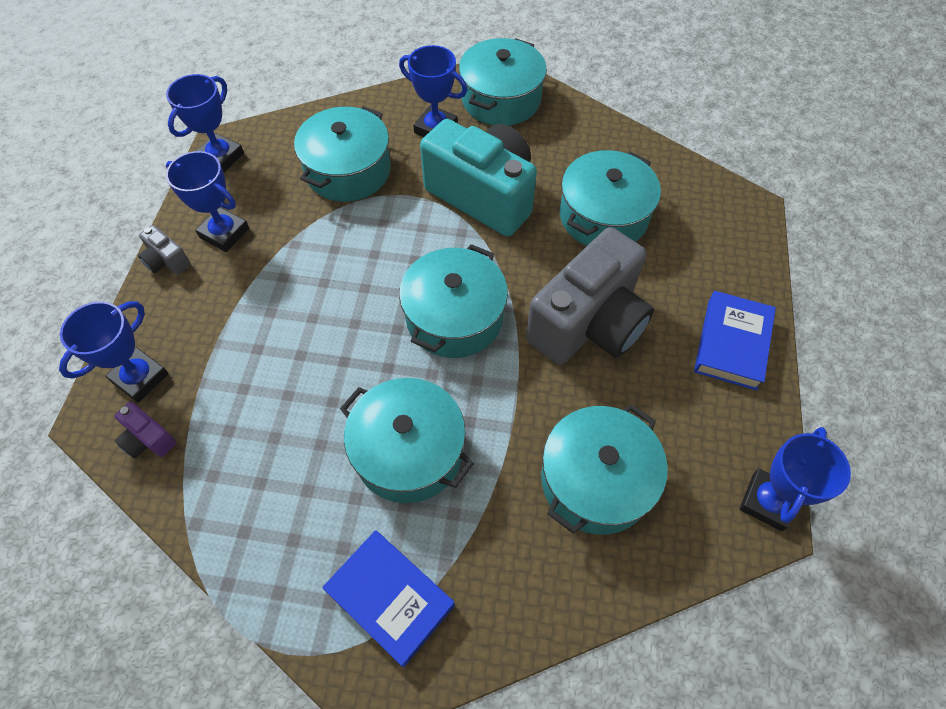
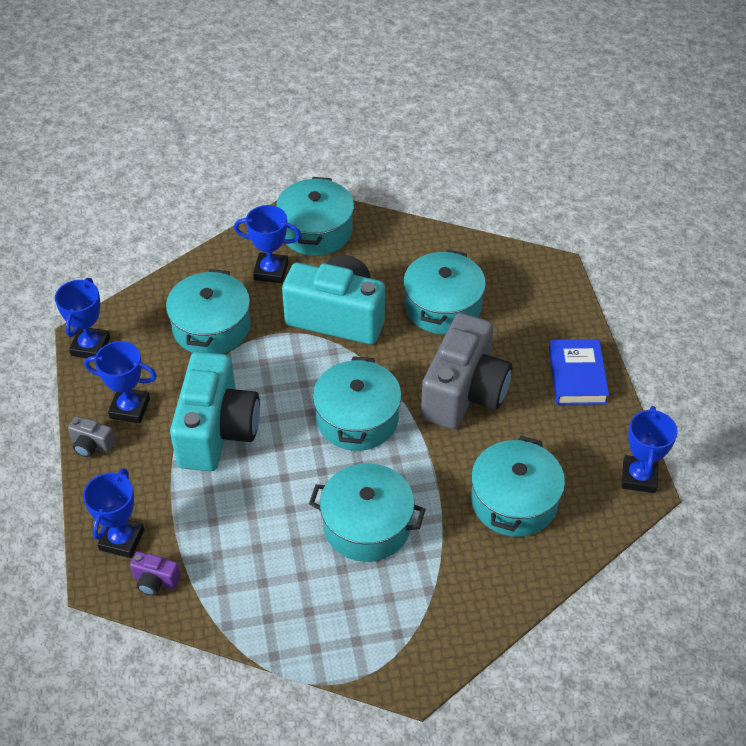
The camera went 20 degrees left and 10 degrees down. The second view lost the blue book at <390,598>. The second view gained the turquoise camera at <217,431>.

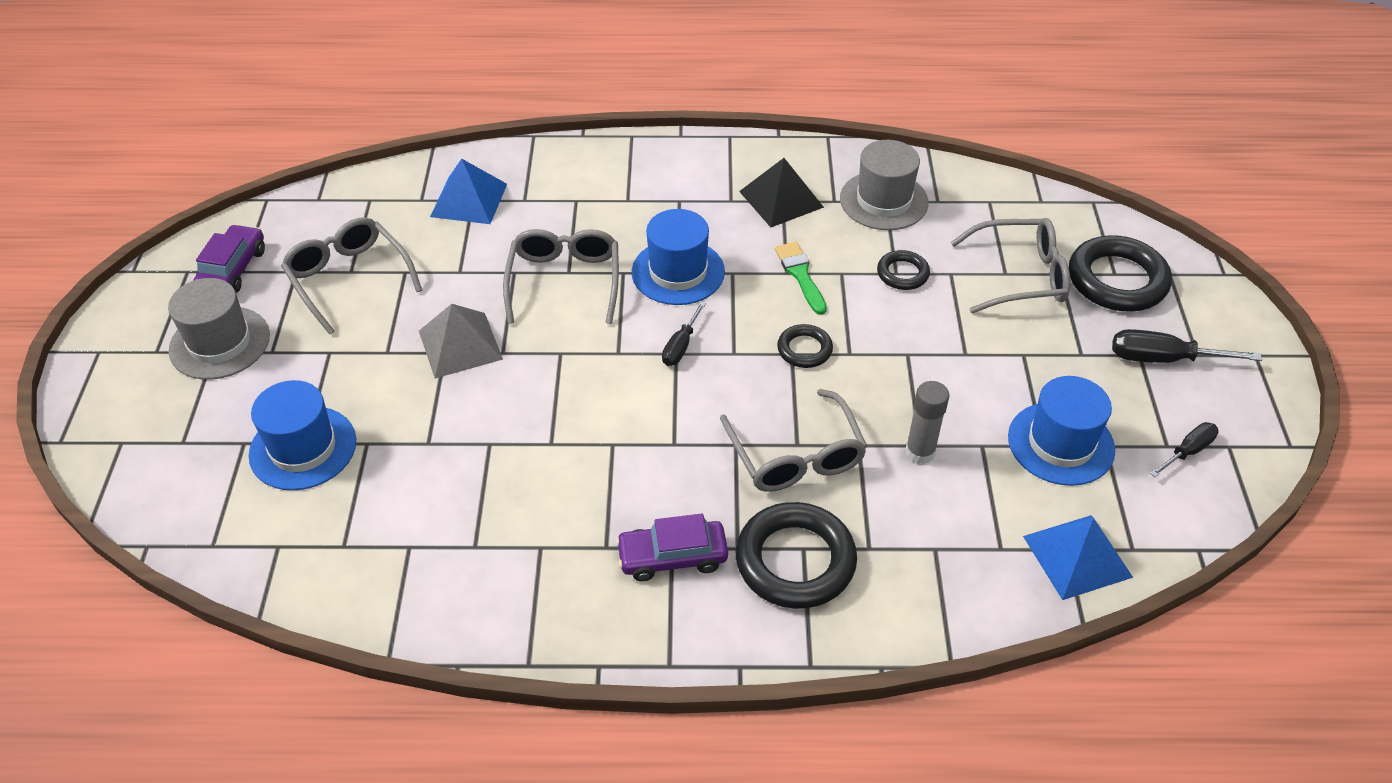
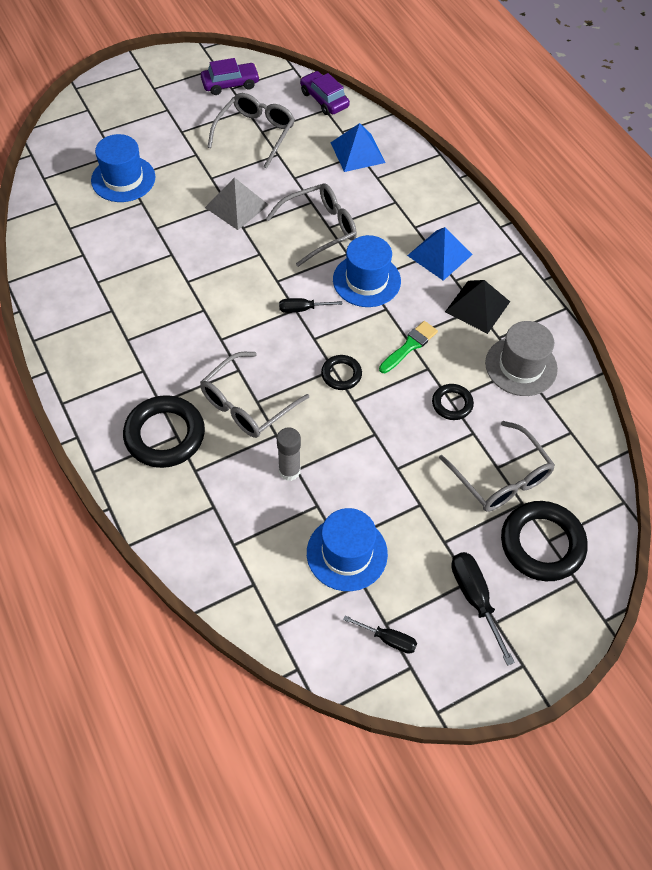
The camera went 60 degrees right and 10 degrees up. The second view lost the grey hat at <220,343>. The purple car ended up elsewhere, having gone from <672,557> to <324,100>. The blue pyramid ended up elsewhere, having gone from <1077,556> to <439,255>.

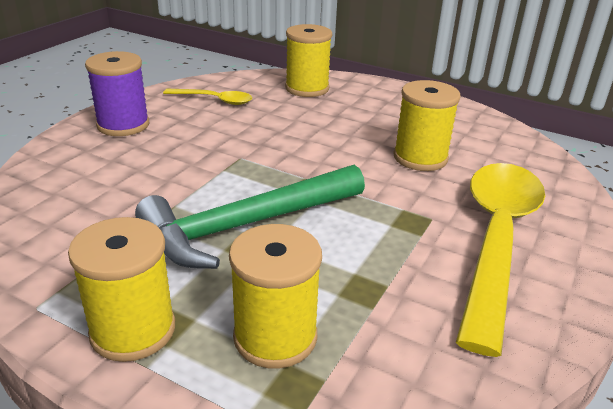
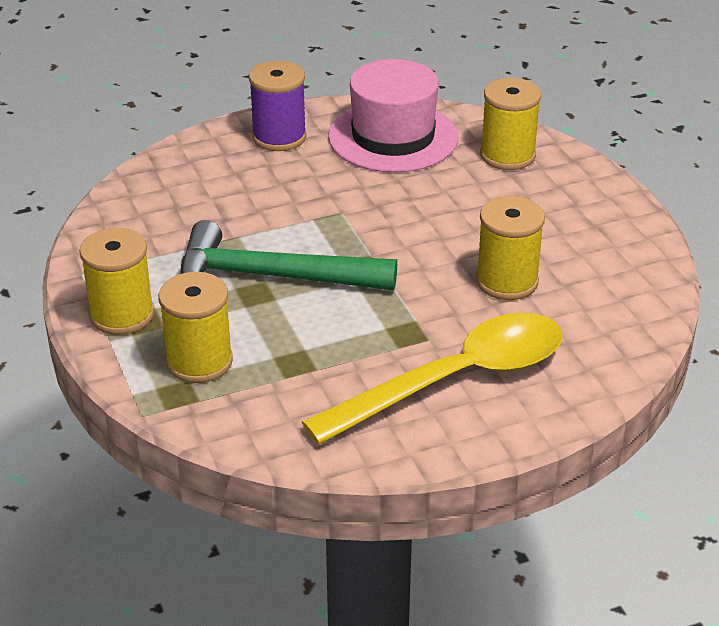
The camera went 40 degrees right and 5 degrees up. Where the yellow spoon stood at <215,100>, the pink hat came to stand at <393,137>.

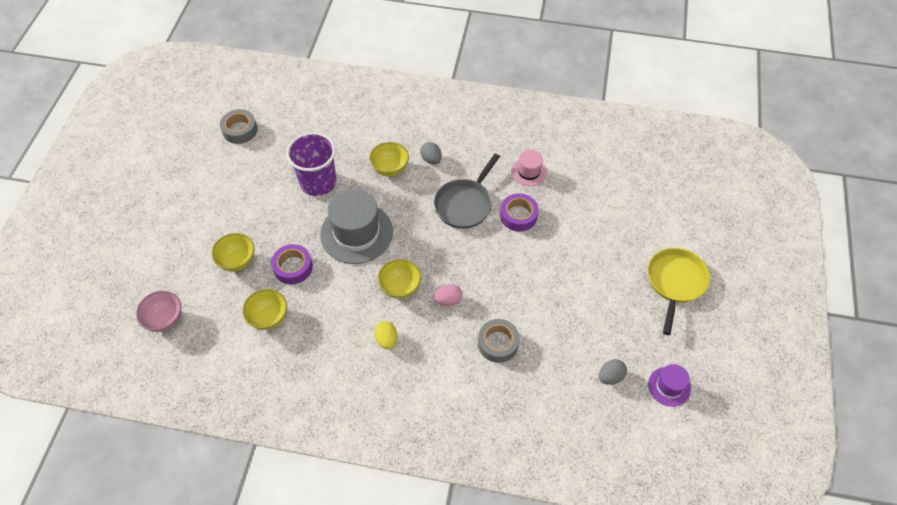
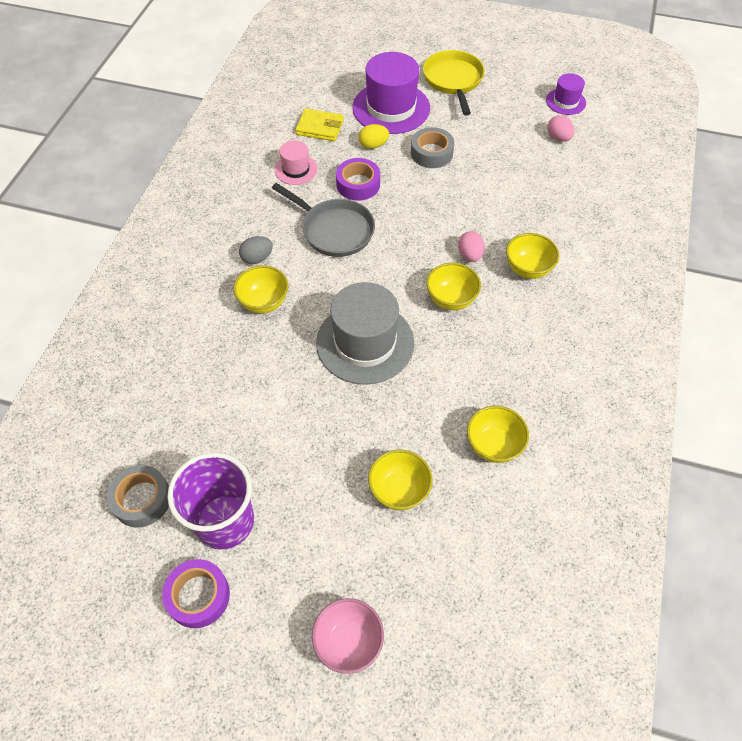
The camera went 85 degrees left and 0 degrees up. The second view gained the yellow wallet at <320,127>. The second view gained the purple hat at <391,108>. The second view gained the yellow bowl at <527,269>. The pink bowl ended up elsewhere, having gone from <165,320> to <348,642>. The purple tape ended up elsewhere, having gone from <293,267> to <198,596>. The purple cup ended up elsewhere, having gone from <318,182> to <224,521>. The yellow egg ended up elsewhere, having gone from <386,340> to <373,145>. The grey tape ended up elsewhere, having gone from <498,343> to <431,153>. What was the grey egg at <610,376> turned into the pink egg at <558,138>. The yellow pan at <675,283> ended up facing another way, 60 degrees clockwise from before.

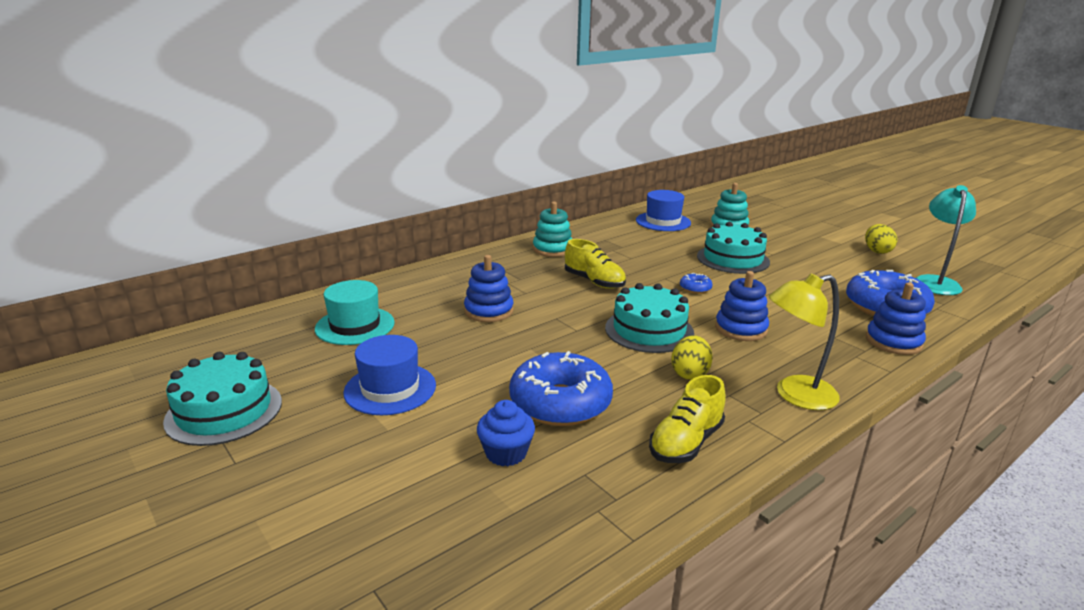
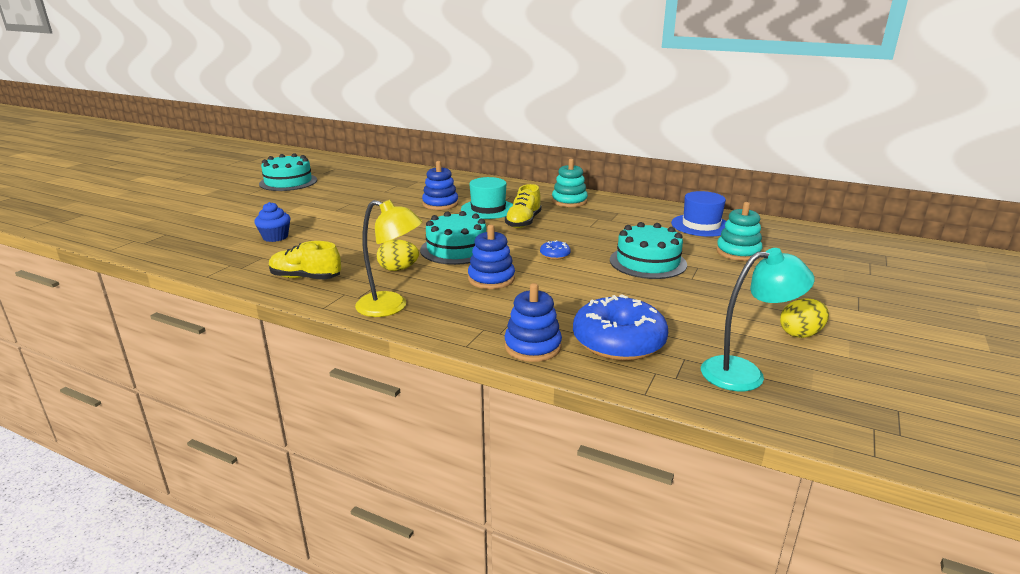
The camera went 65 degrees right and 0 degrees up. The second view lost the blue hat at <390,389>. The second view lost the blue donut at <560,403>. The turquoise hat ended up elsewhere, having gone from <355,326> to <488,209>. The yellow lamp at <795,395> ended up facing another way, 150 degrees clockwise from before.

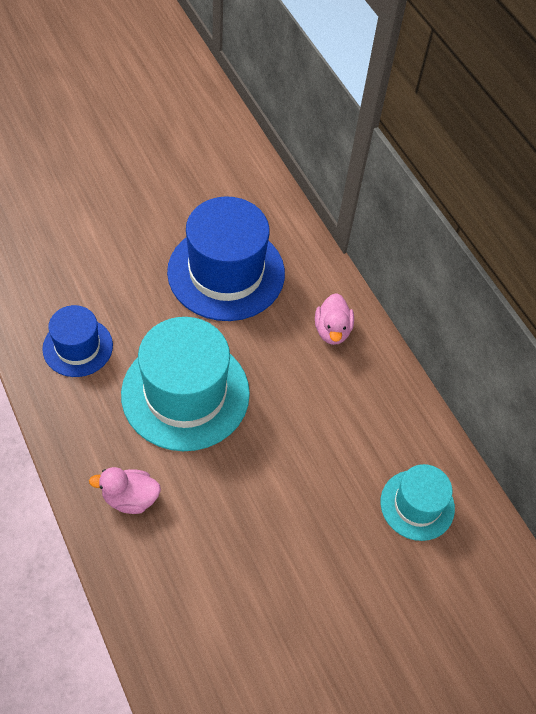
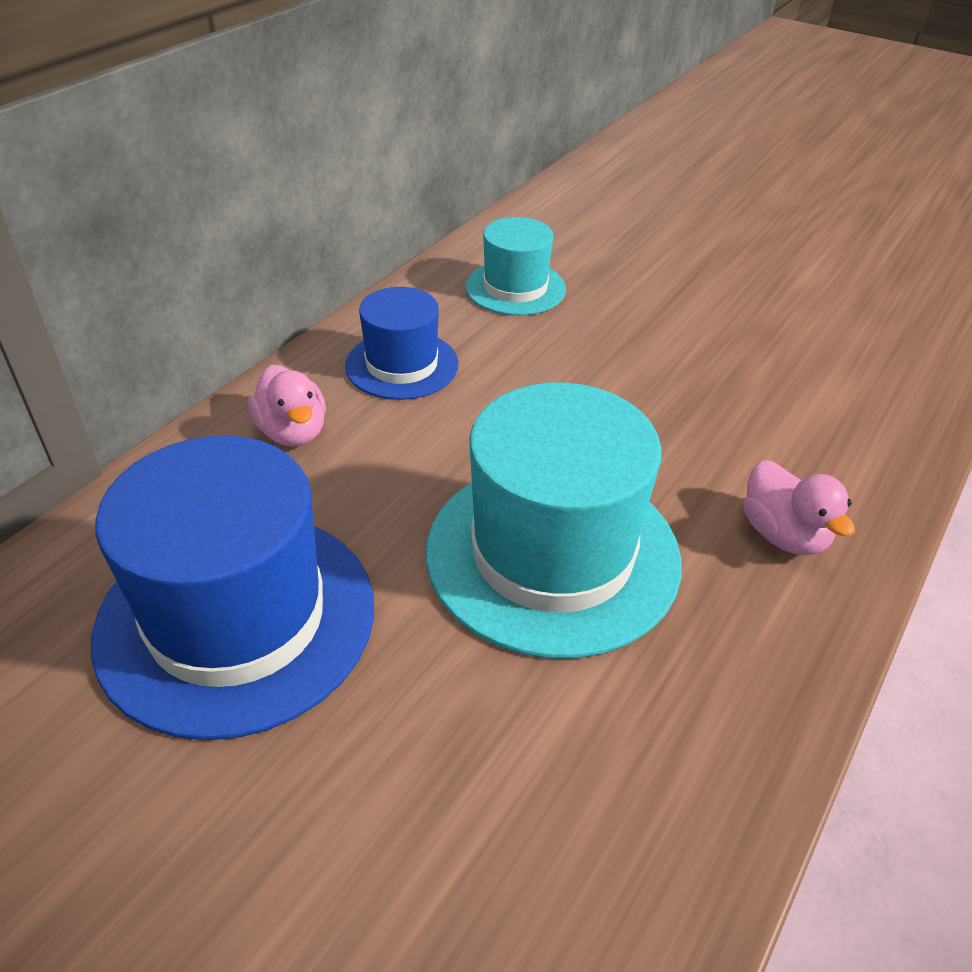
The camera went 115 degrees left and 15 degrees down. The blue hat ended up elsewhere, having gone from <78,347> to <402,365>. The pink duck at <332,330> ended up facing another way, 90 degrees clockwise from before.

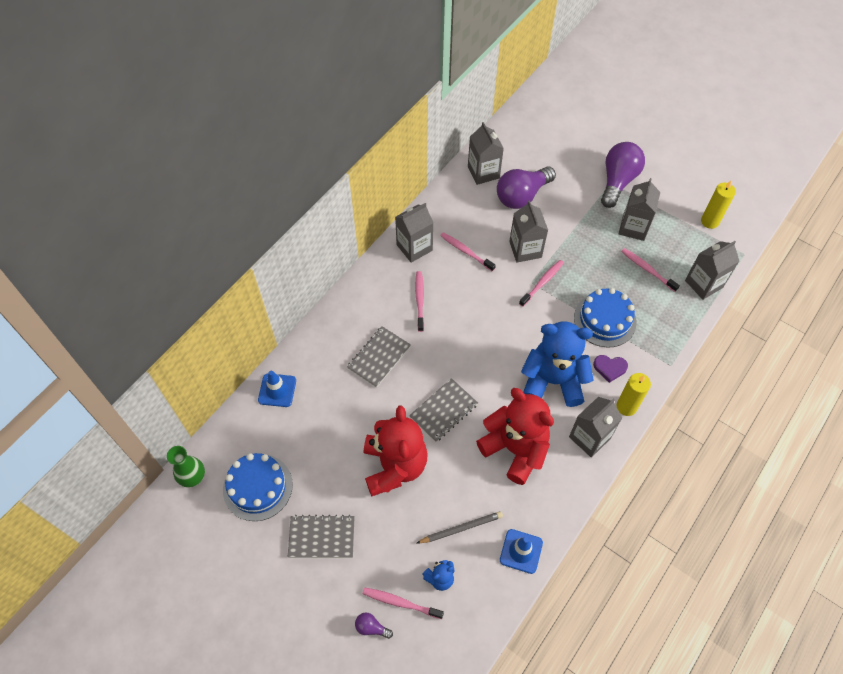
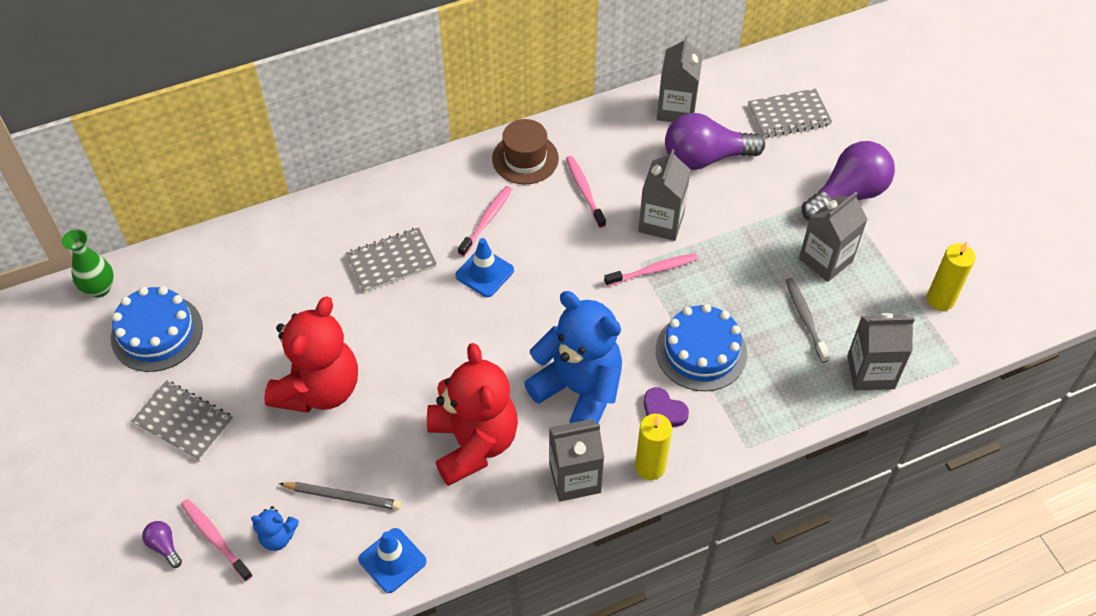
The camera went 30 degrees right and 5 degrees down. The blue traffic cone ended up elsewhere, having gone from <277,390> to <484,273>. The grey notebook ended up elsewhere, having gone from <443,411> to <788,115>. Where the grey carton stood at <414,247>, the brown hat came to stand at <525,158>. What was the pink toothbrush at <647,269> turned into the grey toothbrush at <805,319>.

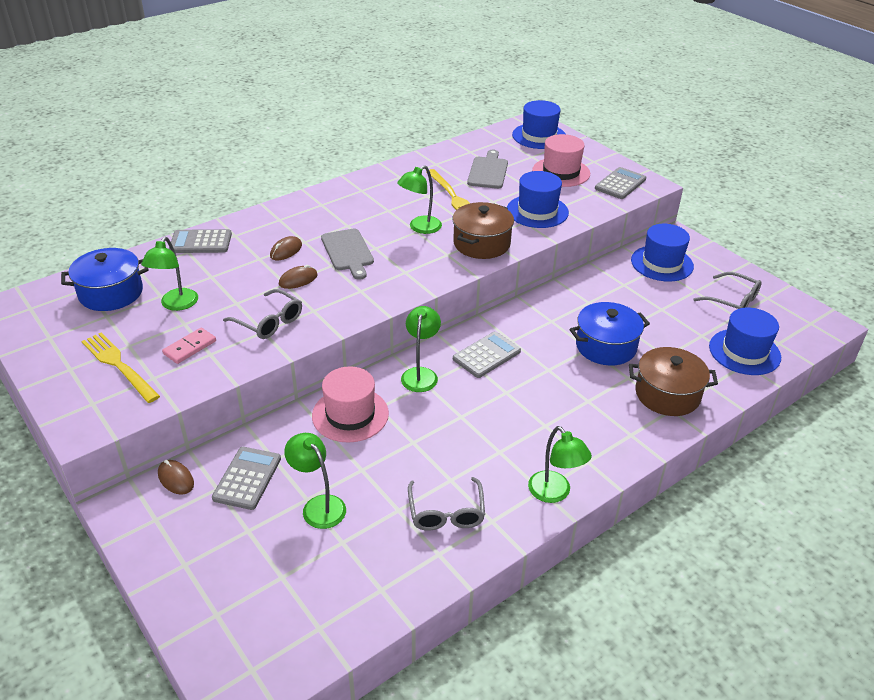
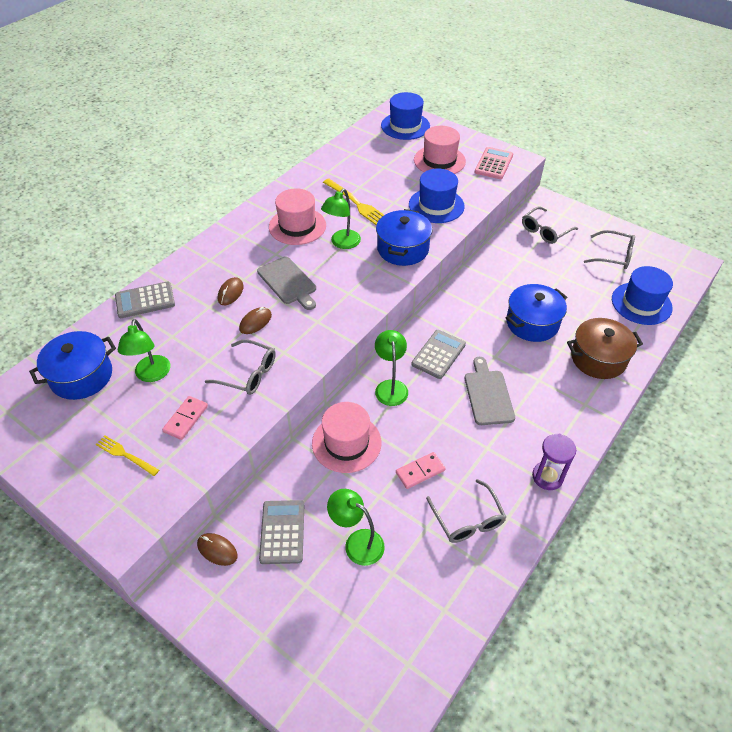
The camera went 15 degrees left and 10 degrees up. The second view gained the pink hat at <297,226>. The second view gained the pink domino at <420,471>. The grey cutting board ended up elsewhere, having gone from <488,171> to <488,394>. Where the green lamp stood at <554,493>, the purple hourglass came to stand at <547,477>. Where the blue hat stood at <662,263>, the grey glasses came to stand at <545,231>. What was the brown pot at <481,243> turned into the blue pot at <403,249>. What was the grey calculator at <620,184> turned into the pink calculator at <493,164>. The size of the yellow fork at <118,365> changed by a factor of 0.61.

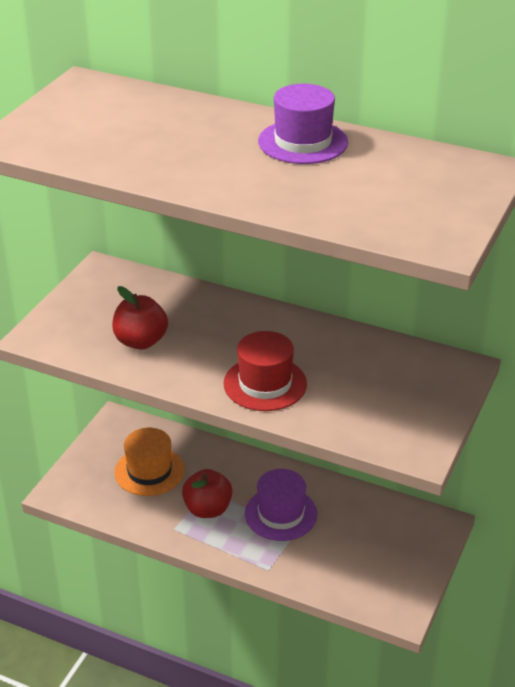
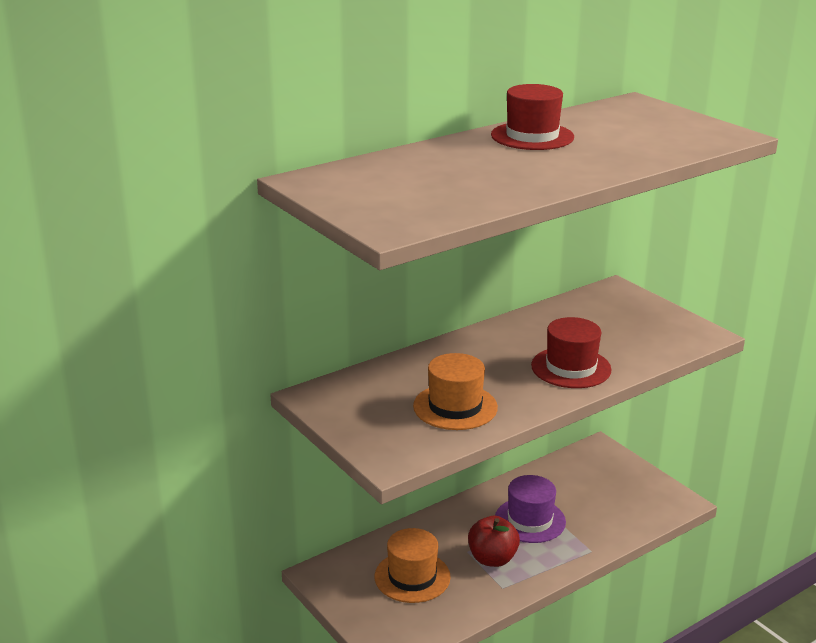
The camera went 60 degrees left and 10 degrees down. Where the red apple stood at <141,341>, the orange hat came to stand at <455,407>. What was the purple hat at <303,142> turned into the red hat at <532,136>.

